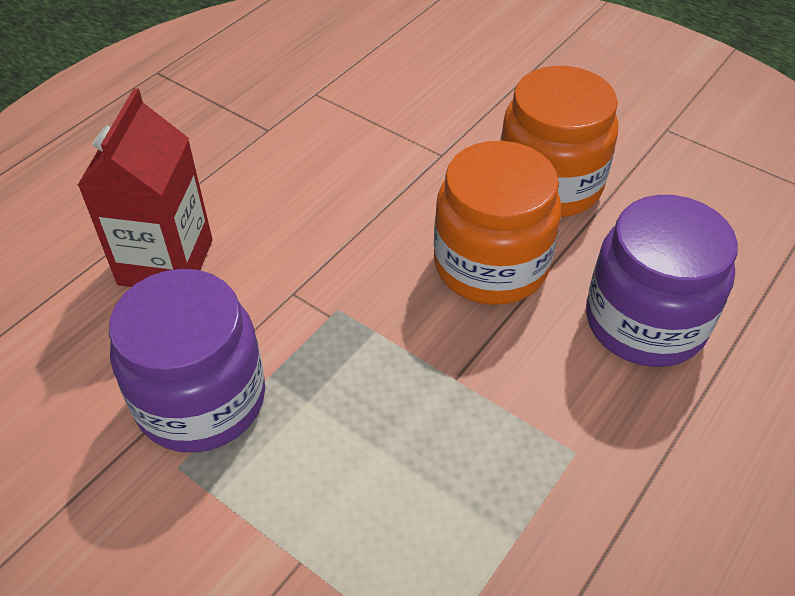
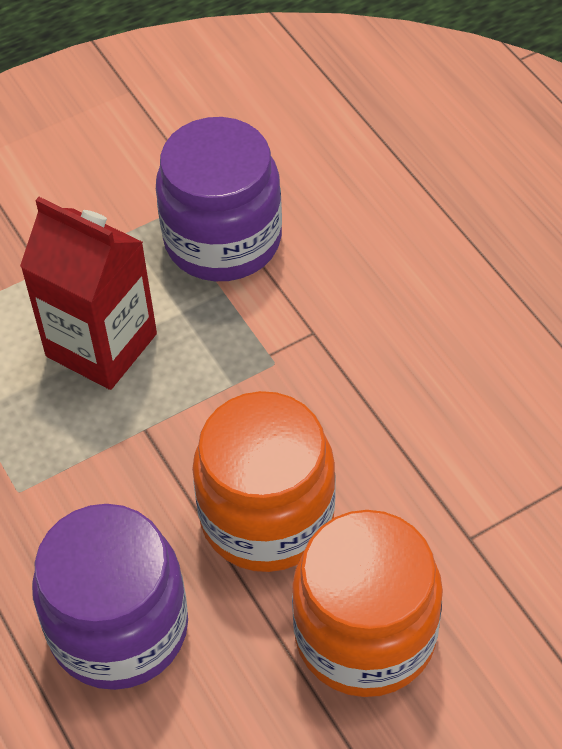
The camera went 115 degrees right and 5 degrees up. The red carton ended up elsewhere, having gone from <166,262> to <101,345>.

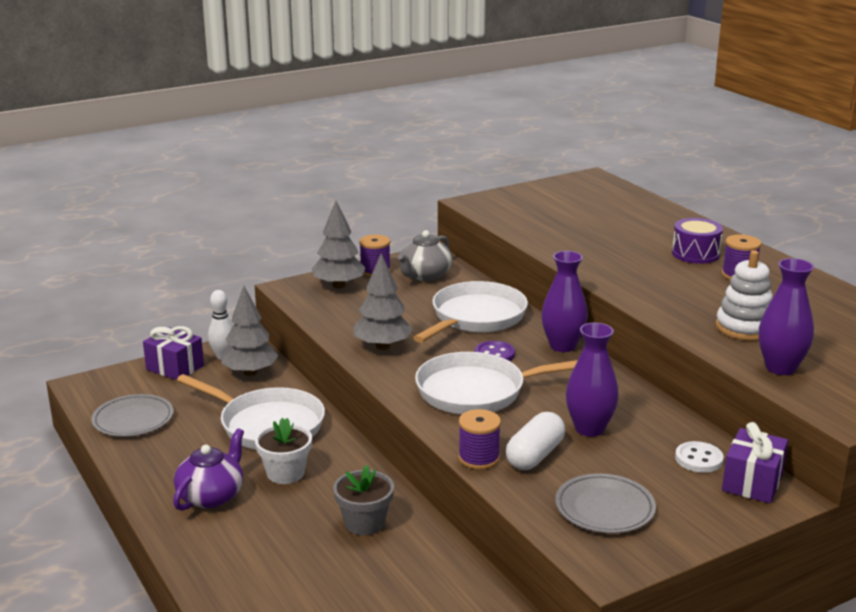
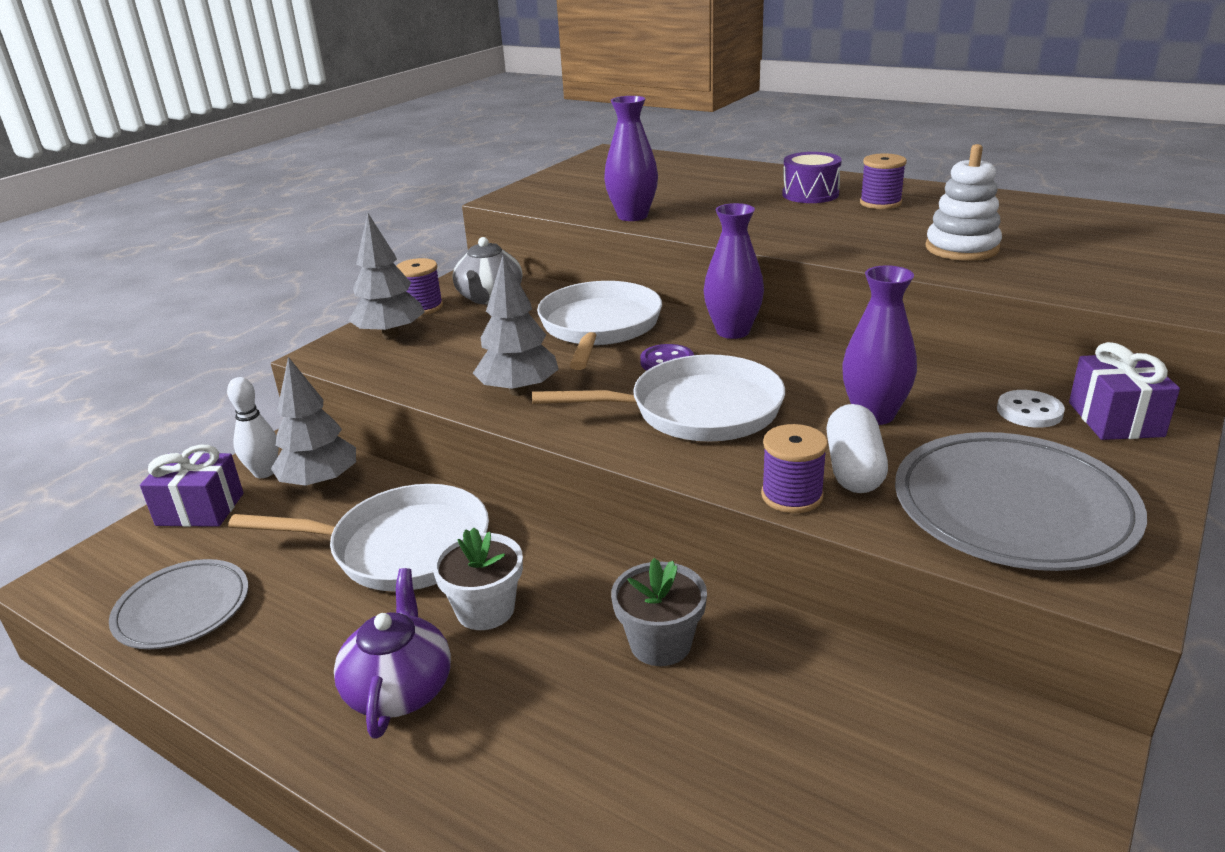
The camera went 25 degrees left and 5 degrees up. The purple vase ended up elsewhere, having gone from <780,368> to <632,216>. The white pan at <478,391> ended up facing another way, 150 degrees counterclockwise from before. The size of the grey plate at <604,508> changed by a factor of 1.62.

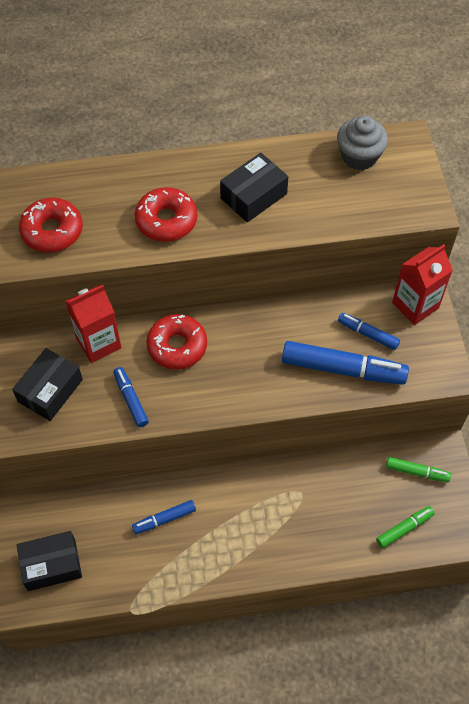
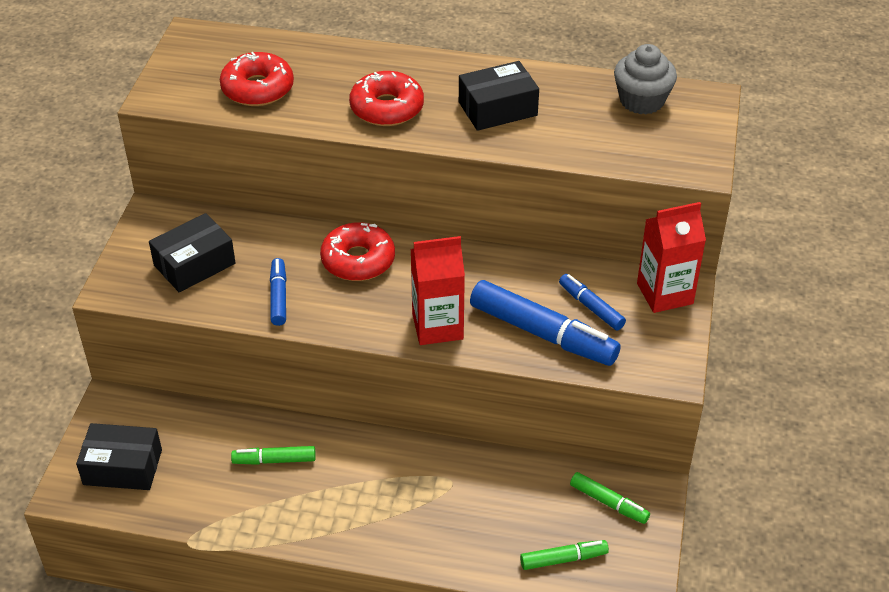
The camera went 20 degrees right and 15 degrees down. The red carton ended up elsewhere, having gone from <98,343> to <437,326>. What was the blue marker at <164,519> turned into the green marker at <274,460>.

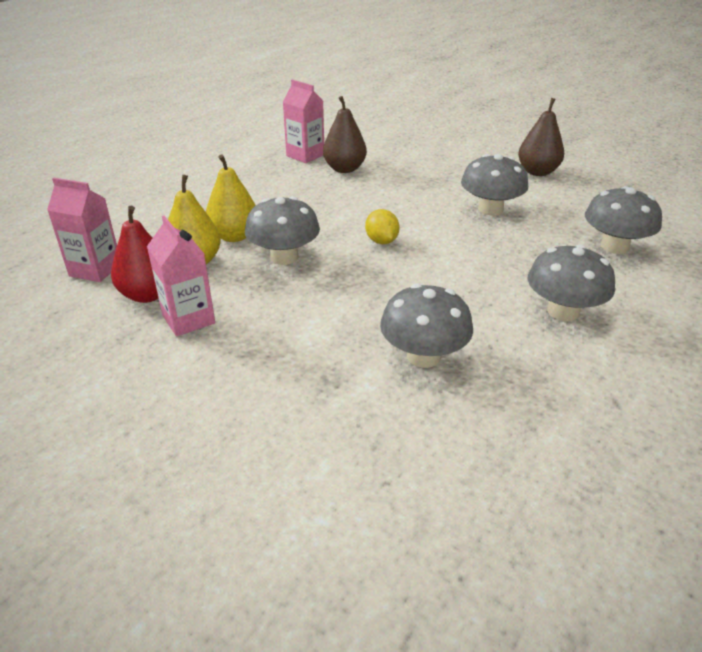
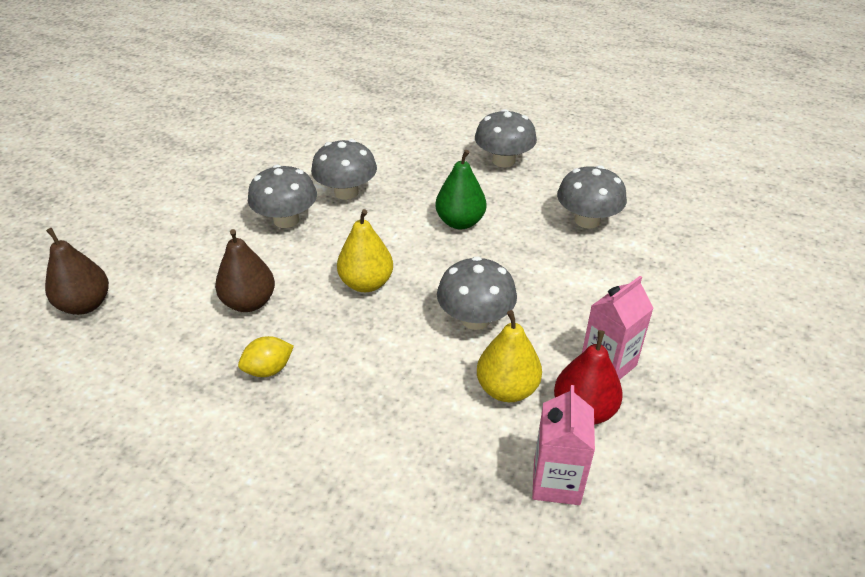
The camera went 100 degrees left and 5 degrees up. The second view lost the pink carton at <305,155>. The second view gained the green pear at <460,222>. The yellow pear ended up elsewhere, having gone from <234,236> to <366,283>. The yellow lemon ended up elsewhere, having gone from <381,241> to <268,369>. The brown pear ended up elsewhere, having gone from <537,172> to <85,305>. The grey mushroom ended up elsewhere, having gone from <614,246> to <286,220>.

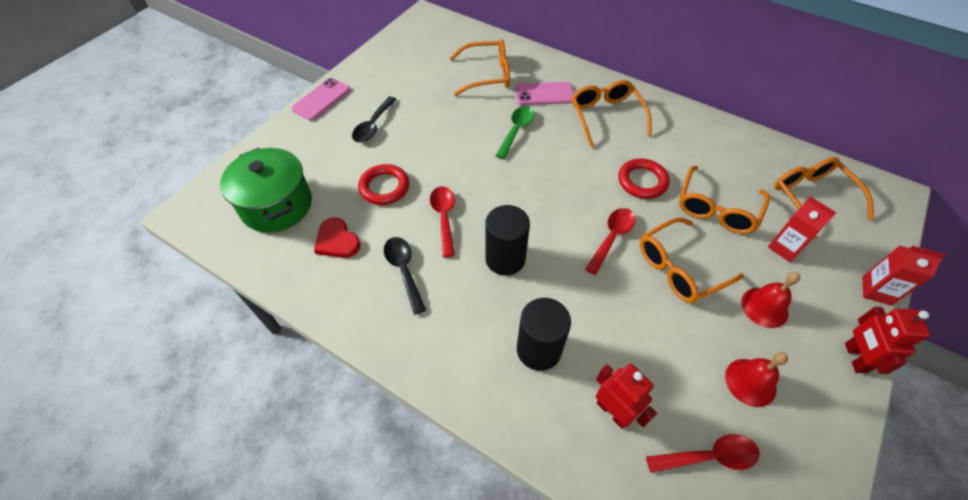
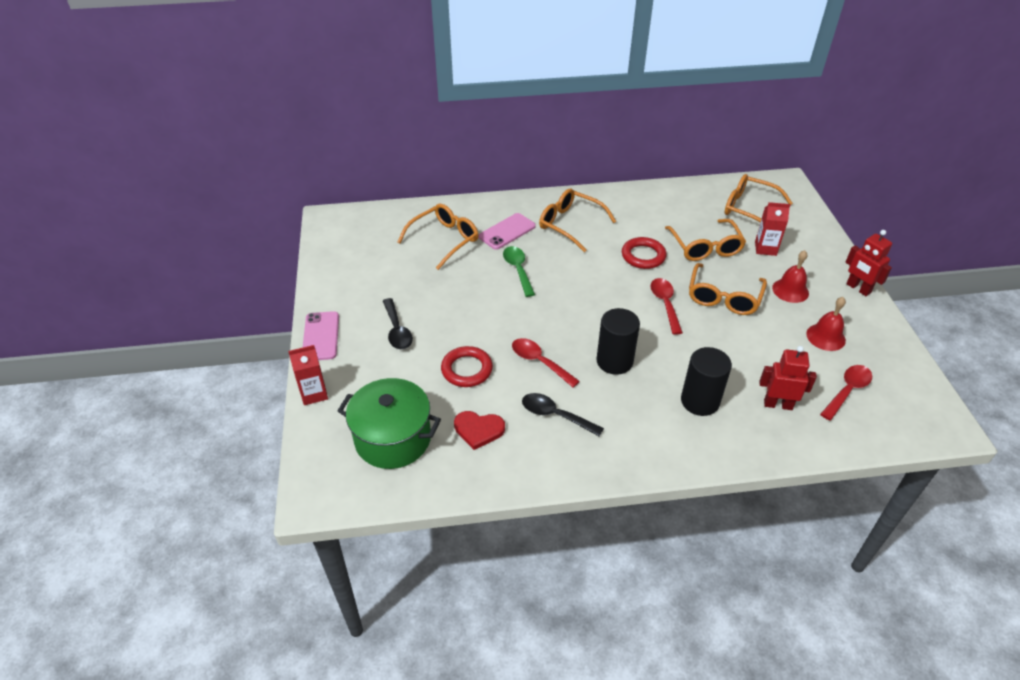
The camera went 40 degrees left and 10 degrees down. The red carton ended up elsewhere, having gone from <876,290> to <314,393>.

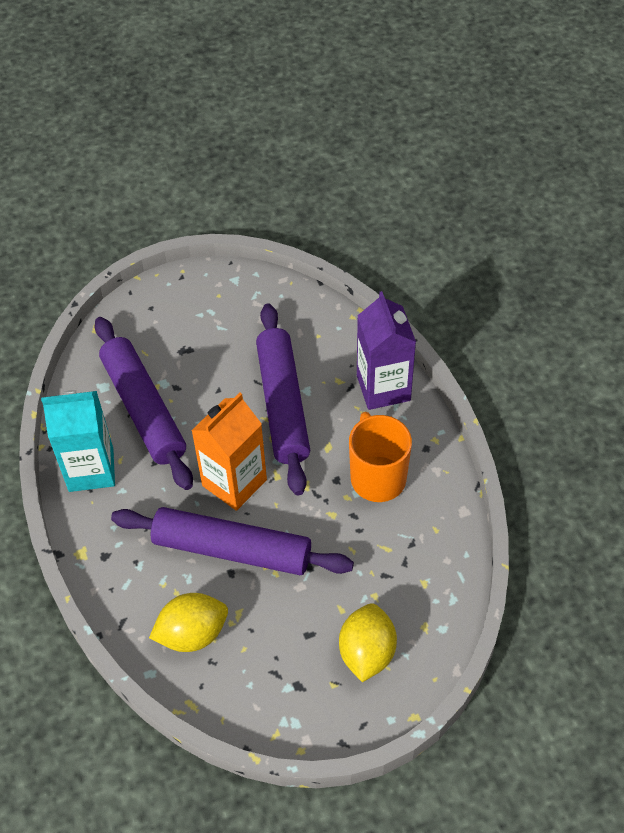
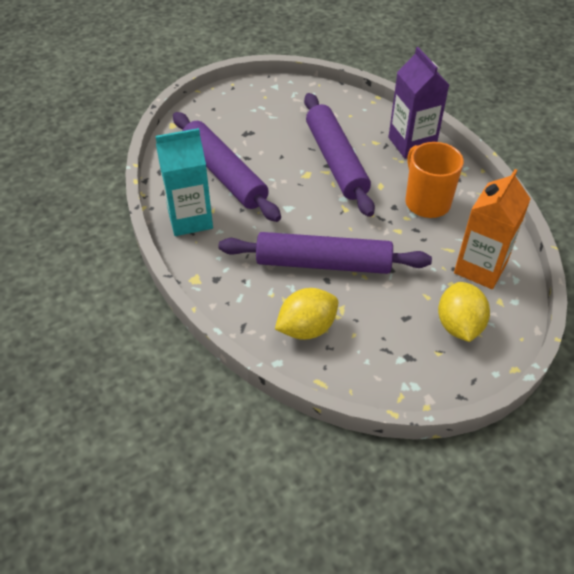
The camera went 10 degrees left and 5 degrees down. The orange carton ended up elsewhere, having gone from <234,483> to <480,268>.

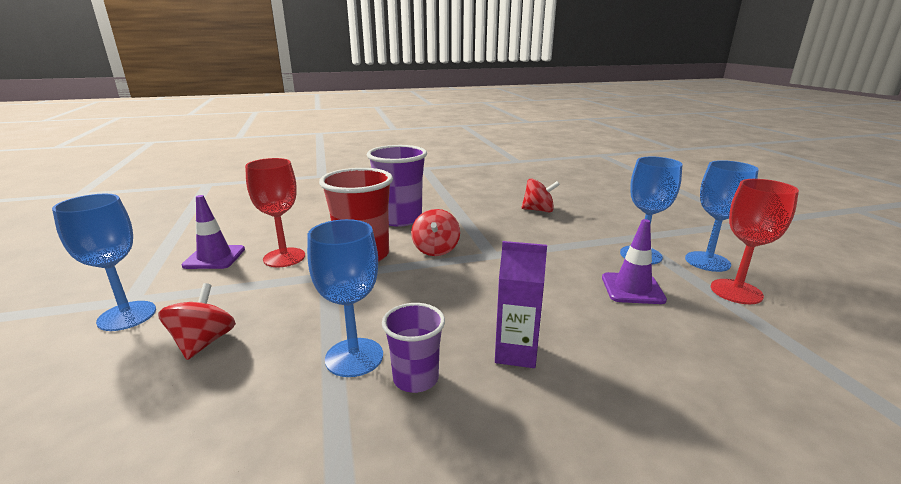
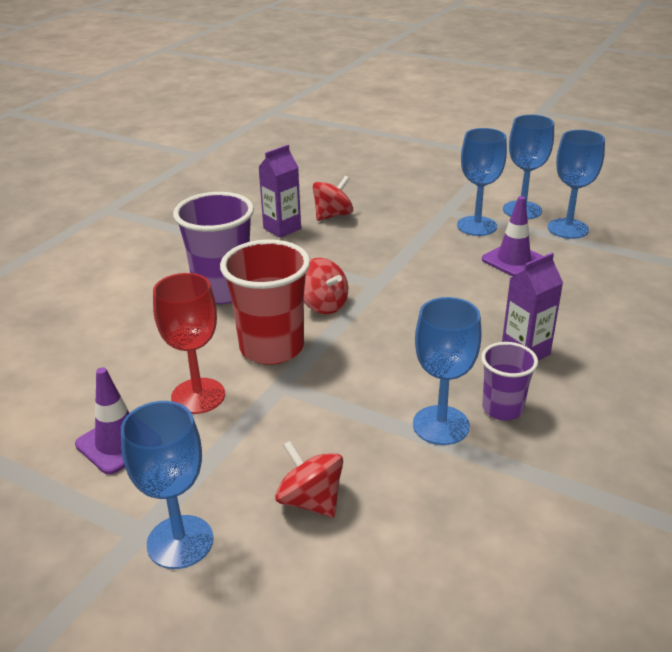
The camera went 45 degrees left and 10 degrees up. The second view gained the purple carton at <282,228>. What was the red goblet at <736,291> turned into the blue goblet at <568,228>.

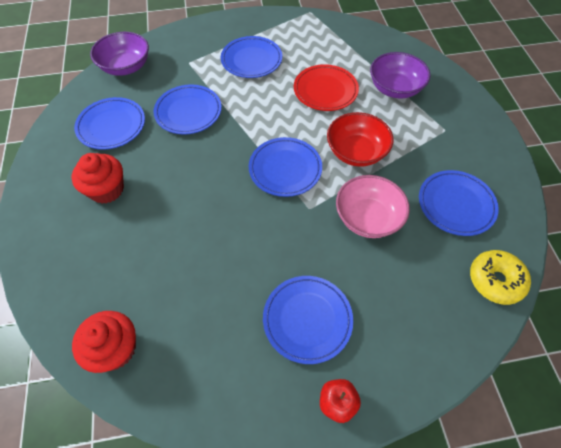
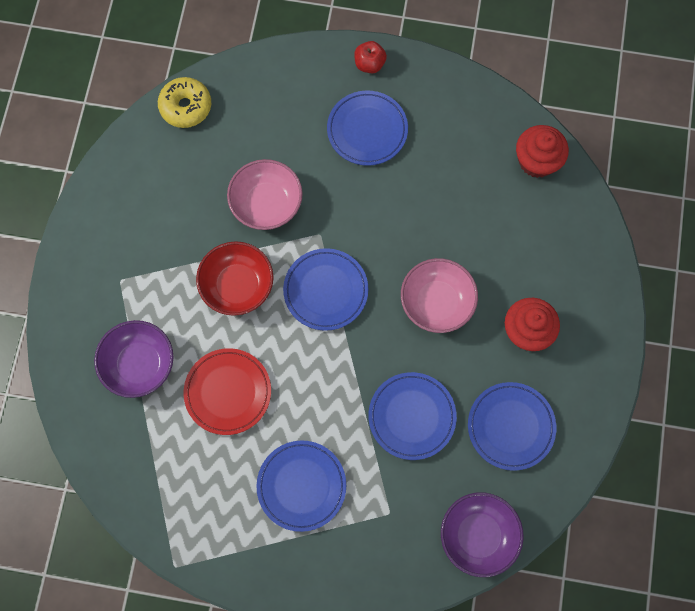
The camera went 160 degrees left and 15 degrees up. The second view lost the blue plate at <456,205>. The second view gained the pink bowl at <436,302>.

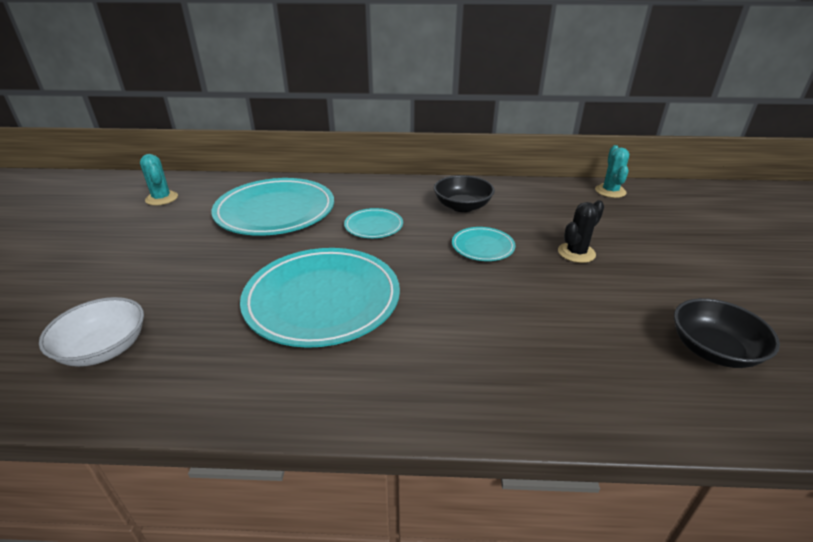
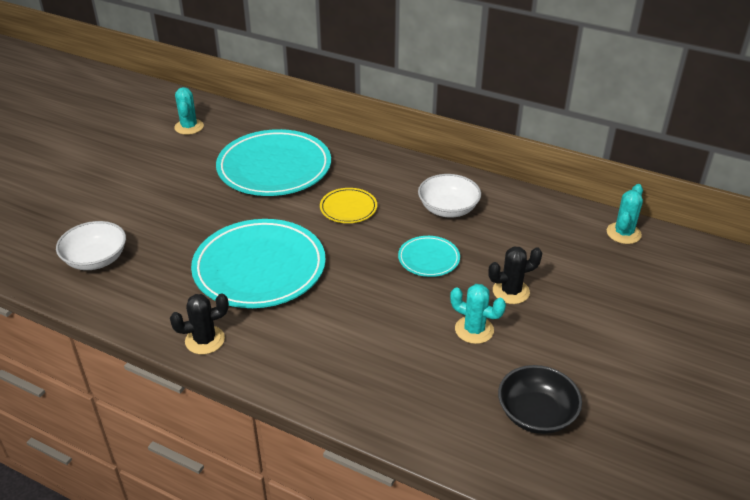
The camera went 25 degrees right and 5 degrees up. The second view gained the black cactus at <205,340>. The second view gained the turquoise cactus at <474,330>. What was the turquoise plate at <373,226> turned into the yellow plate at <348,208>. What was the black bowl at <462,206> turned into the white bowl at <448,209>.

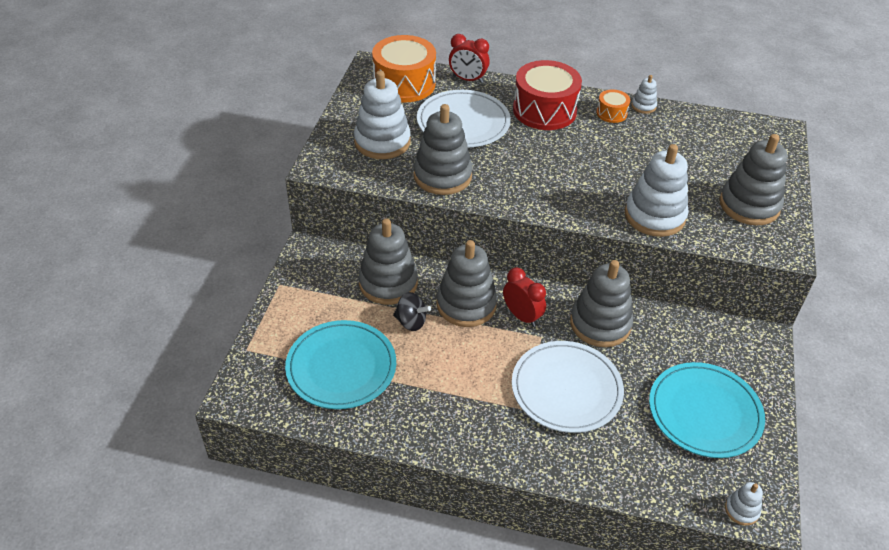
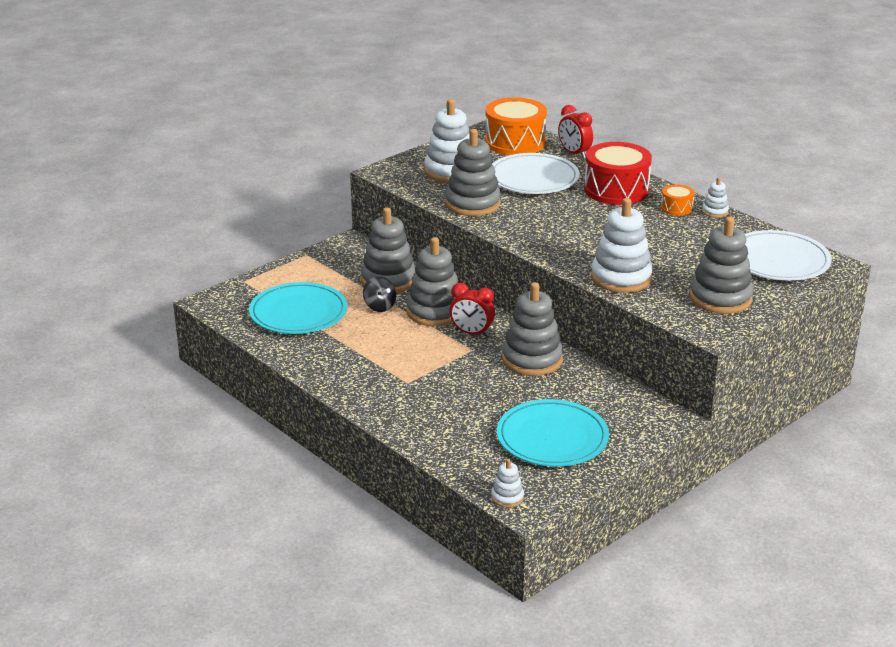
The camera went 35 degrees right and 15 degrees down. The white plate ended up elsewhere, having gone from <566,389> to <778,260>. The red clock at <522,316> ended up facing another way, 120 degrees clockwise from before.

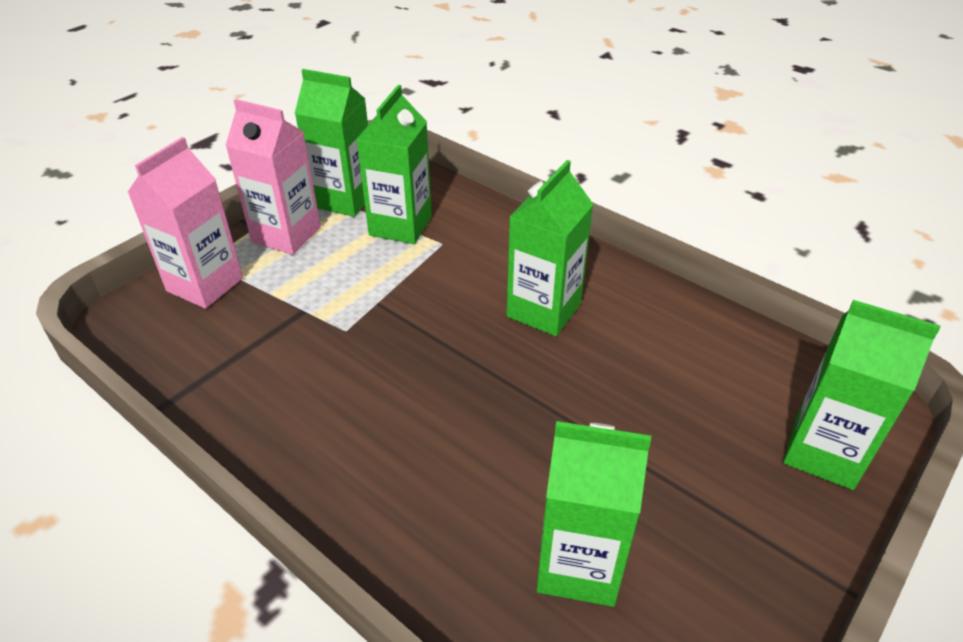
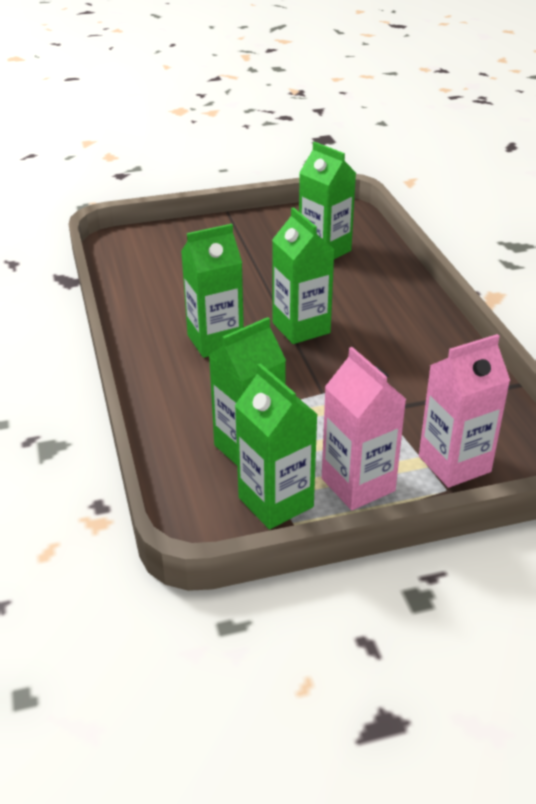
The camera went 145 degrees left and 5 degrees down. The green carton ended up elsewhere, having gone from <823,452> to <301,328>.

